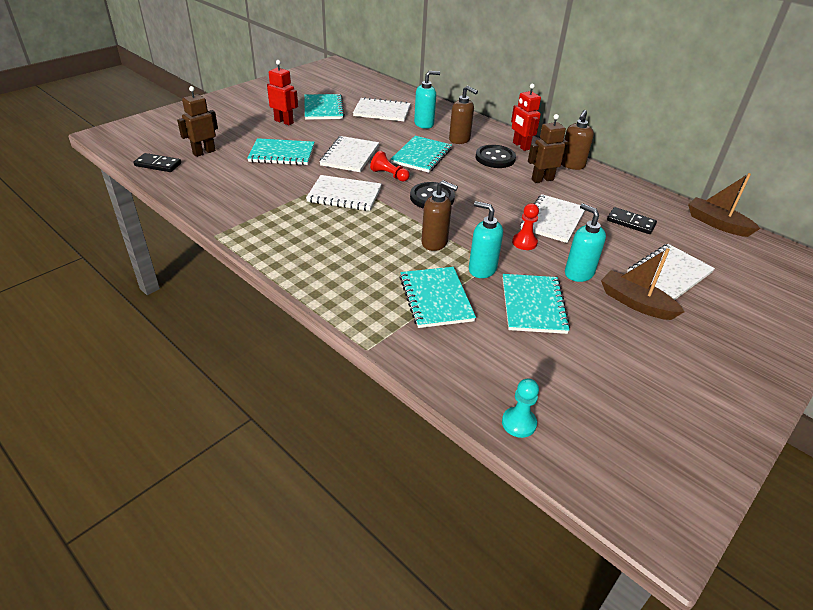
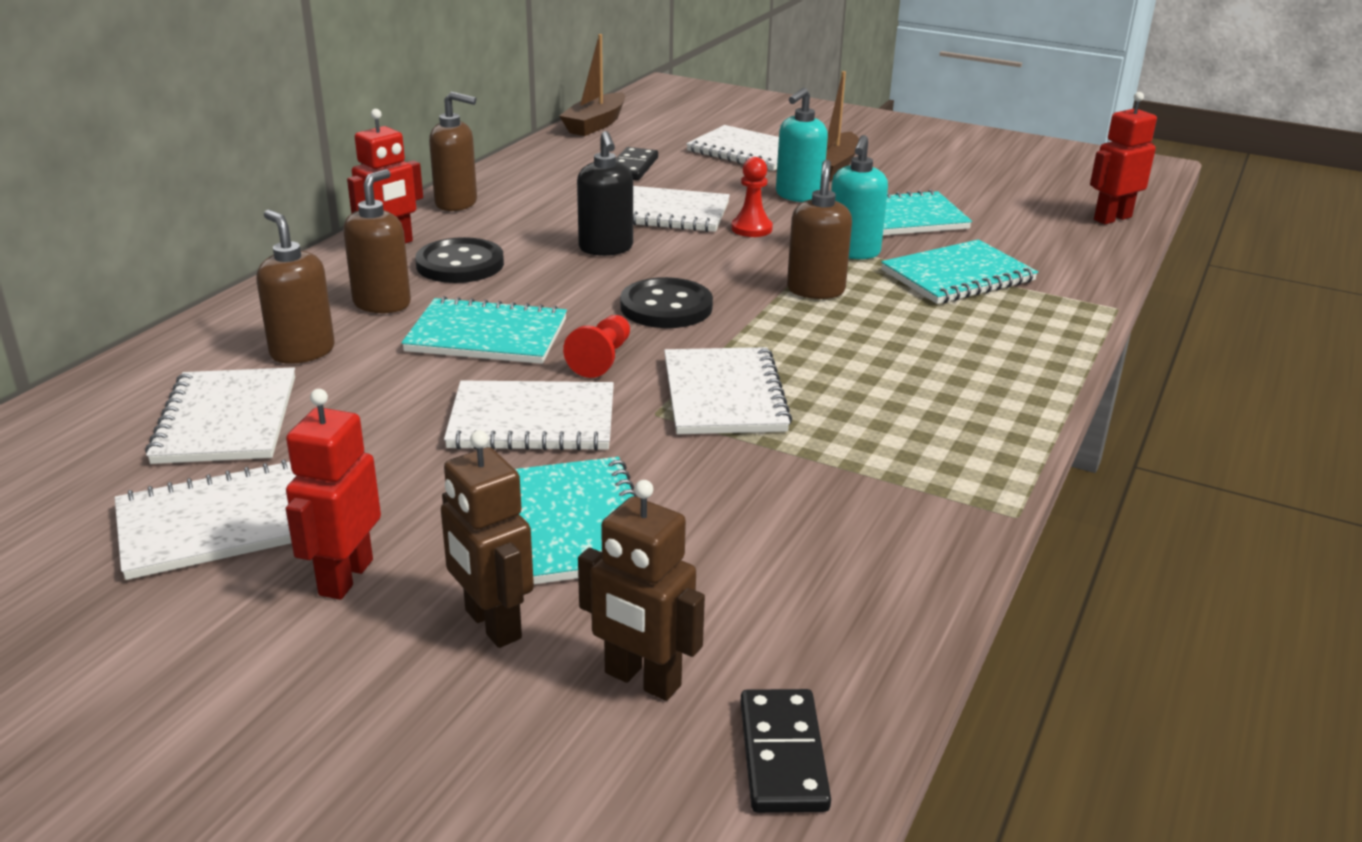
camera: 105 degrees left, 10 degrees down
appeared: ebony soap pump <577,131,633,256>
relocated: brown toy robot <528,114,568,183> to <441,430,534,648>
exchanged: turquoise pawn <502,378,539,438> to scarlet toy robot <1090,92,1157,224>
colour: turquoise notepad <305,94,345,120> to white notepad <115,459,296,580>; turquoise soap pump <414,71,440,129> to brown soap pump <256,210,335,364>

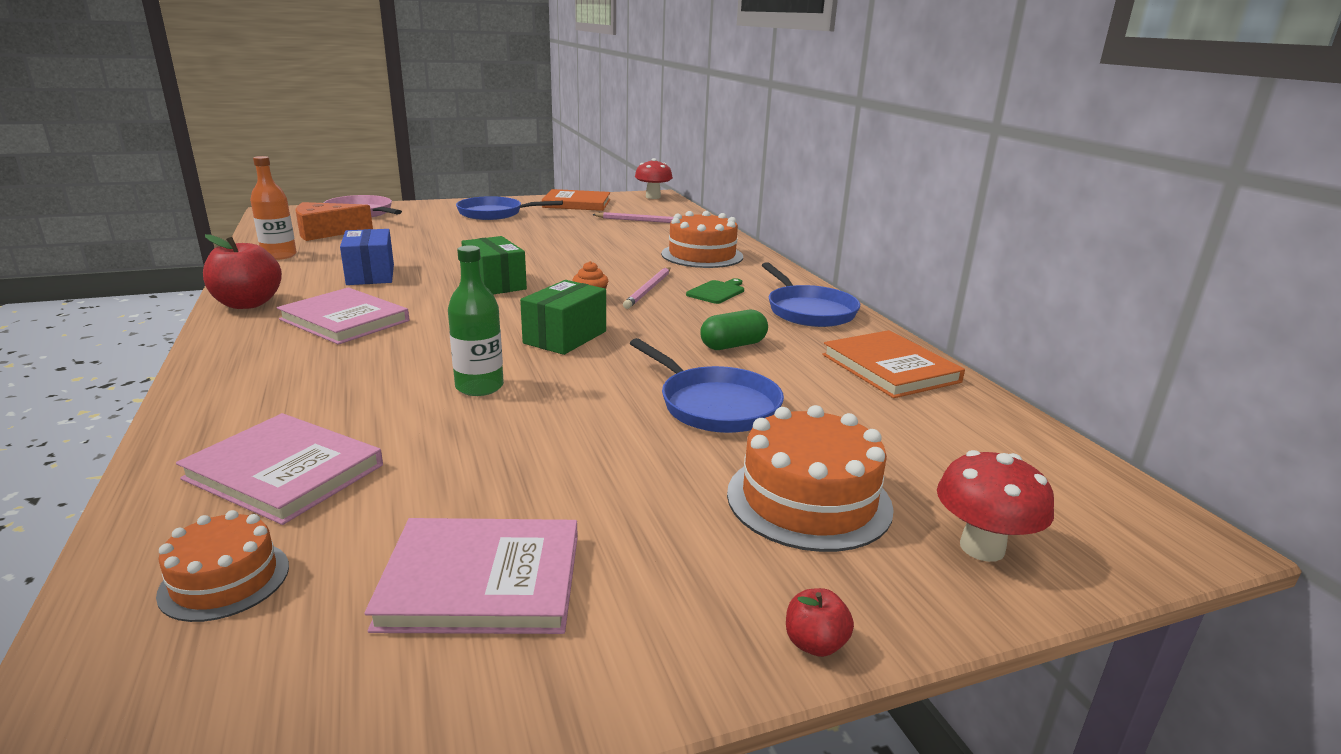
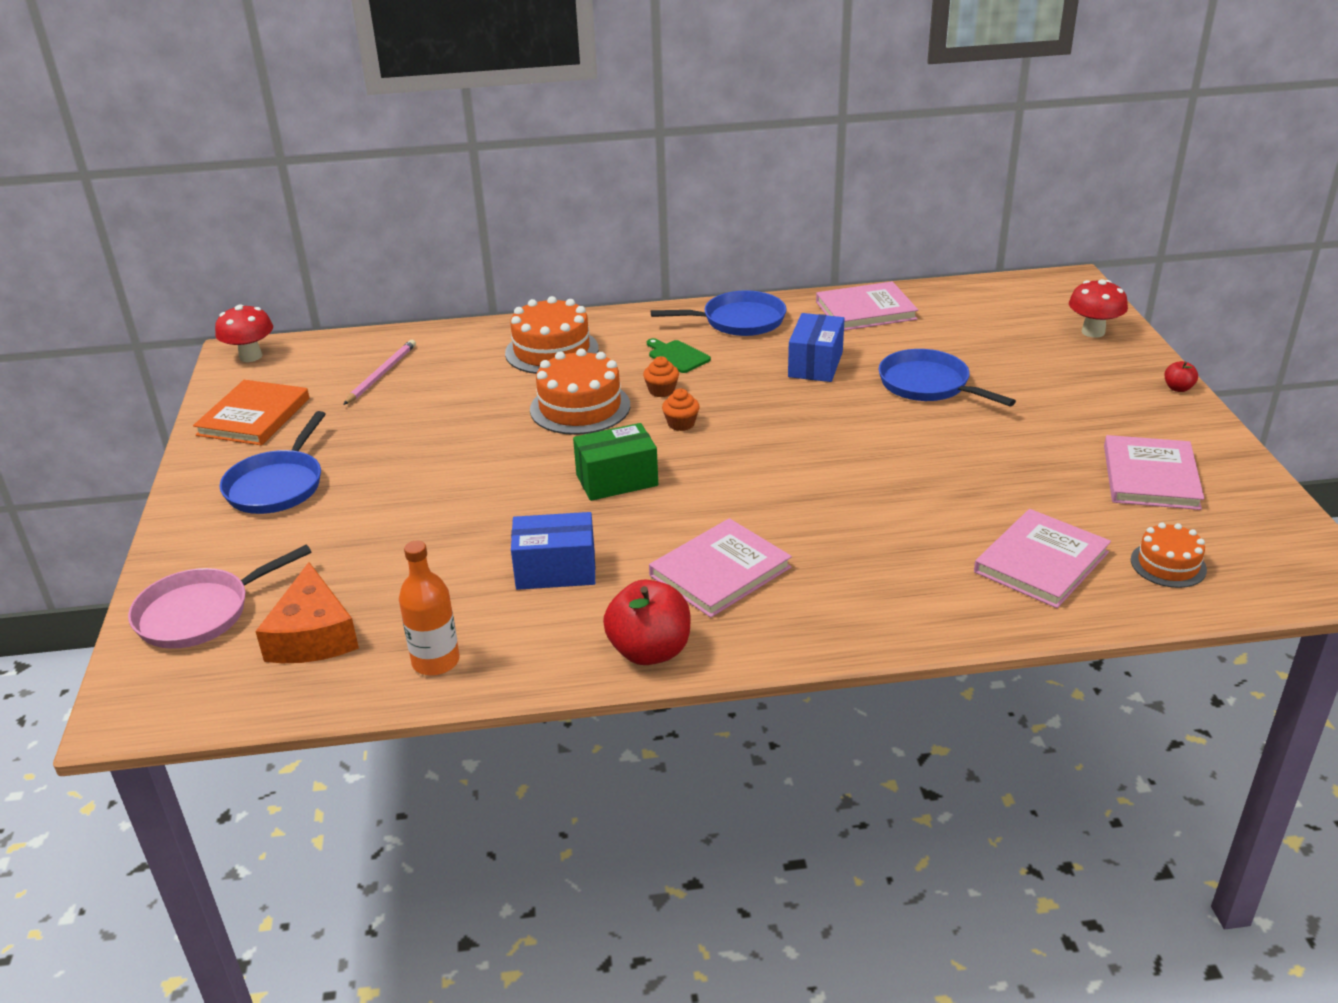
camera: 75 degrees left, 10 degrees up
missing: green flask <448,245,504,396>; green package <520,280,606,355>
relocated: orange-coloured cake <727,405,894,552> to <530,348,630,435>
exchanged: rosy pencil <623,267,670,309> to orange-coloured fairy cake <643,356,679,397>; green pill <700,310,768,350> to royal blue package <788,313,845,382>
colour: orange-coloured hardback <822,330,965,398> to rosy hardback <816,281,918,330>
spun: royal blue skillet <630,338,784,433> = <879,349,1016,406> 105 degrees counterclockwise

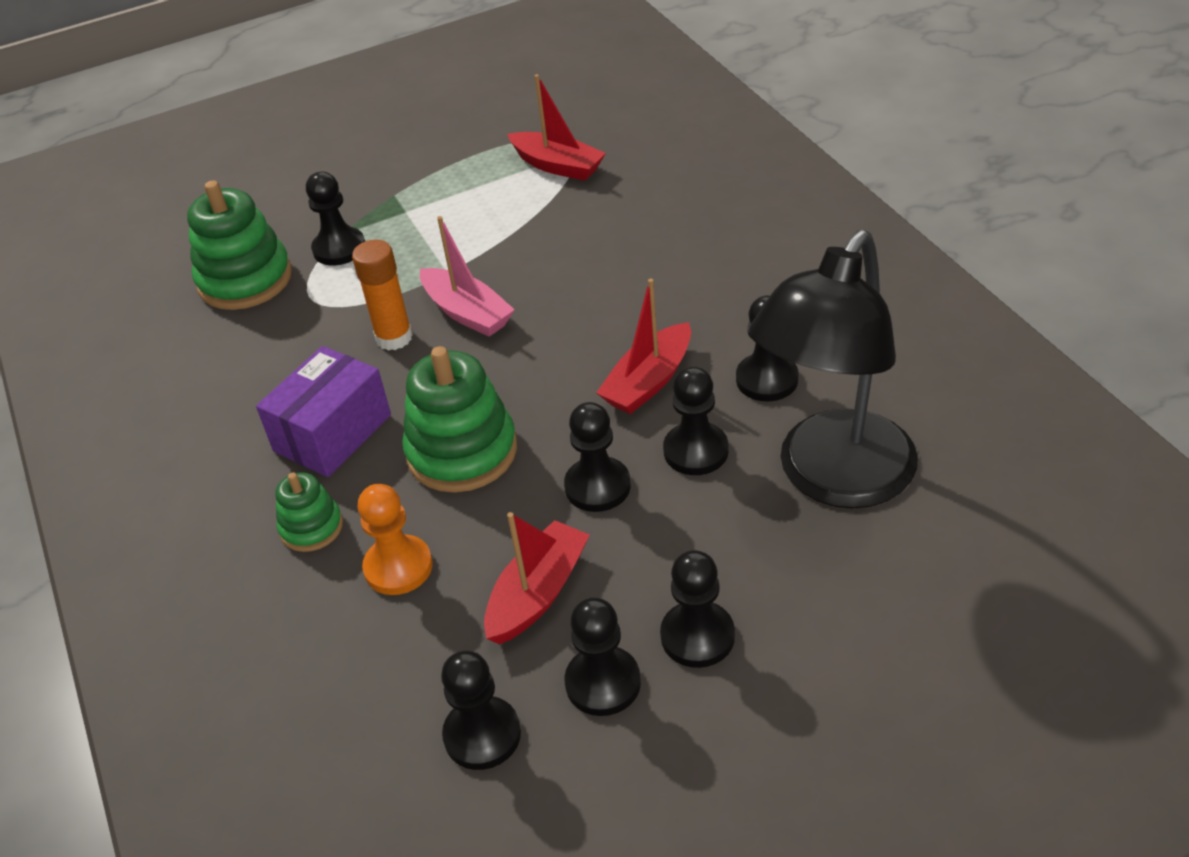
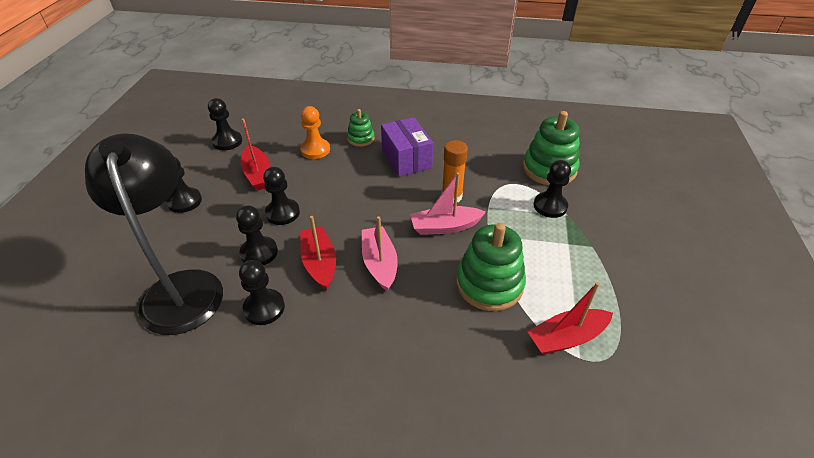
camera: 120 degrees right, 0 degrees up
missing: ebony pawn <564,598,641,716>
appeared: rosy toy boat <362,216,398,291>
relocated: green ring stacker <402,346,517,492> to <456,223,526,311>

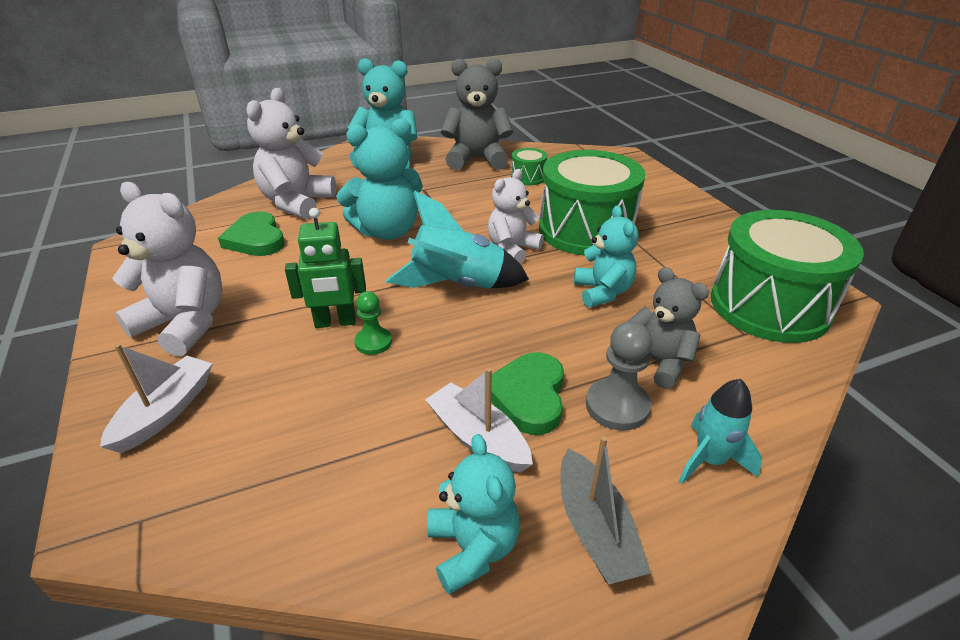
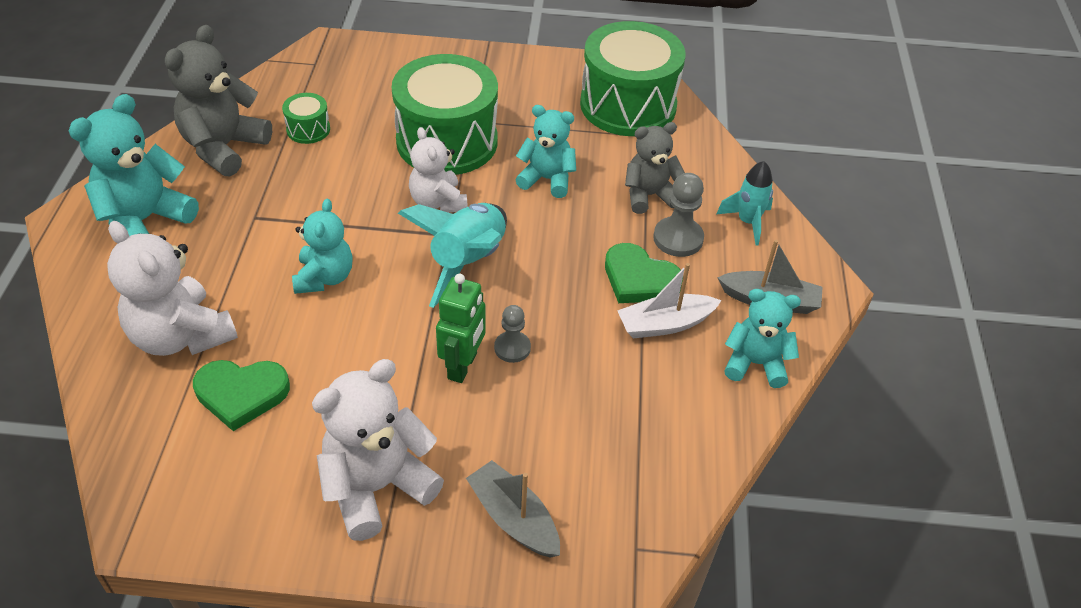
camera: 65 degrees left, 10 degrees up
colour: white toy boat <100,344,212,453> to grey toy boat <466,460,560,558>; green pawn <354,291,392,355> to grey pawn <494,305,531,363>
size: turquoise teddy <336,118,423,240> = <292,199,353,294> x0.66

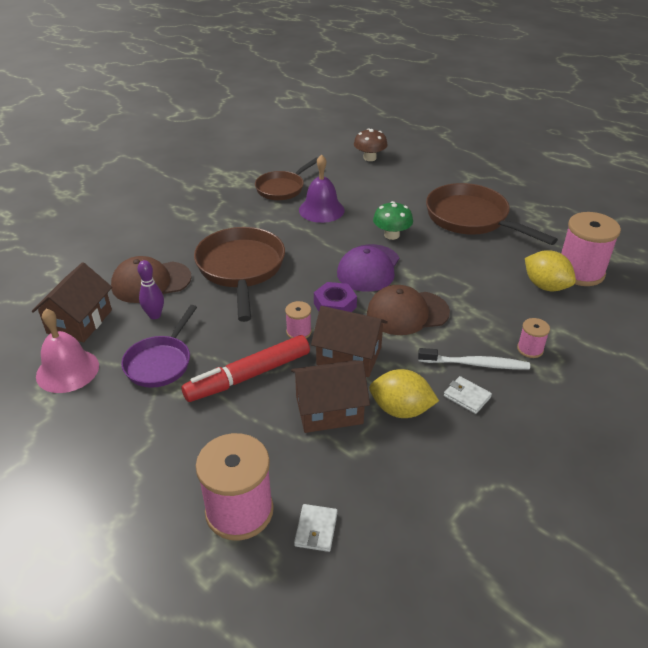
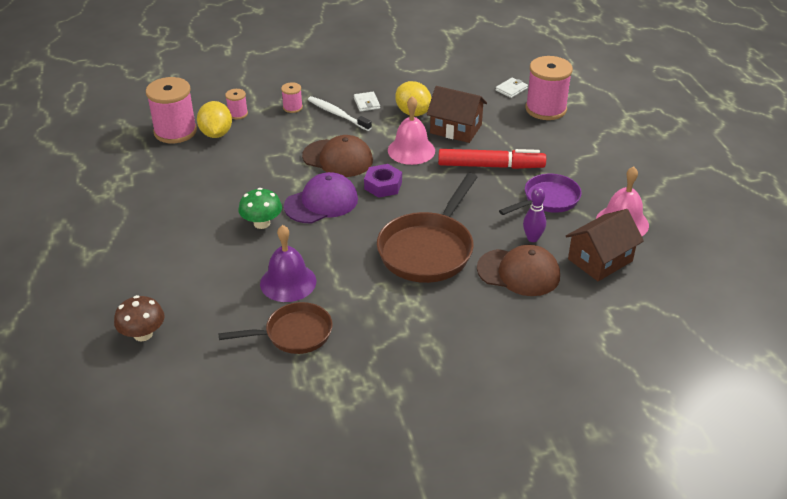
camera: 145 degrees left, 0 degrees up
missing: brown skillet <426,183,558,245>
relocated: rosy reel of thread <285,301,312,338> to <225,89,248,119>
exchanged: brown toy house <311,306,388,377> to rosy hand bell <388,96,435,165>

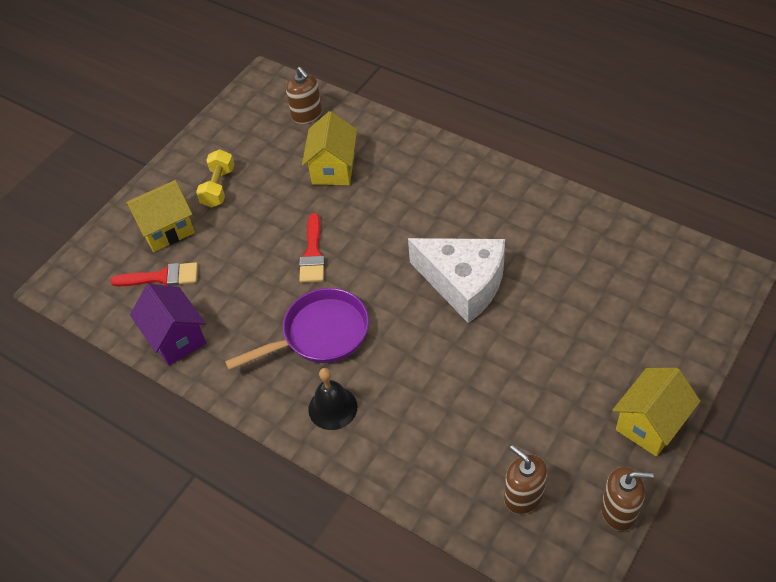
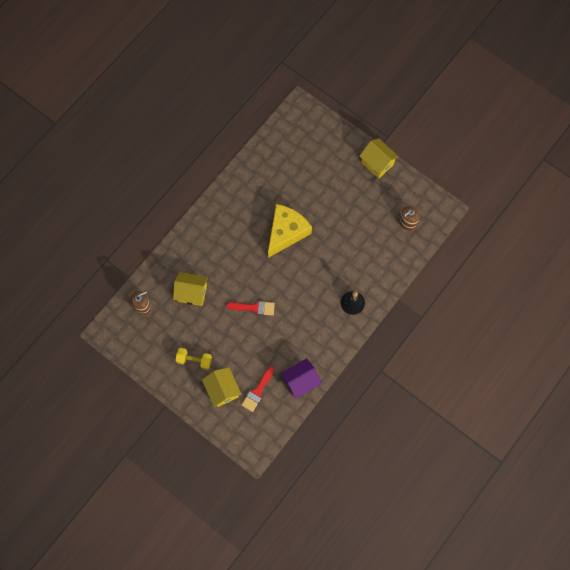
camera: 90 degrees left, 20 degrees up
missing: violet skillet <225,288,369,370>; brown soap pump <601,467,654,531>
colour: white cheese wedge <408,238,505,323> to yellow cheese wedge <268,204,312,258>
spun: scarlet paint brush <110,262,198,286> = <242,366,274,412> 150 degrees counterclockwise

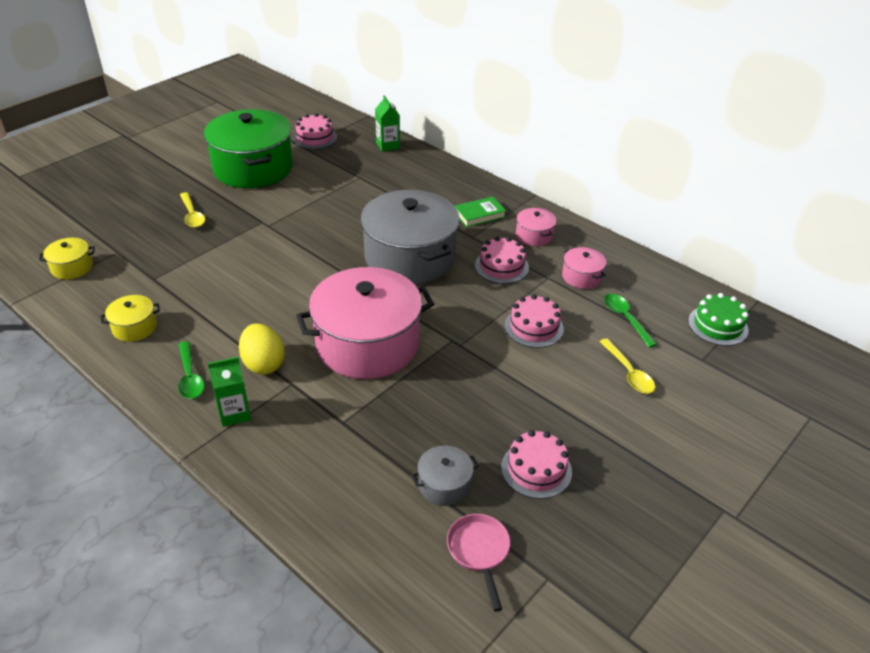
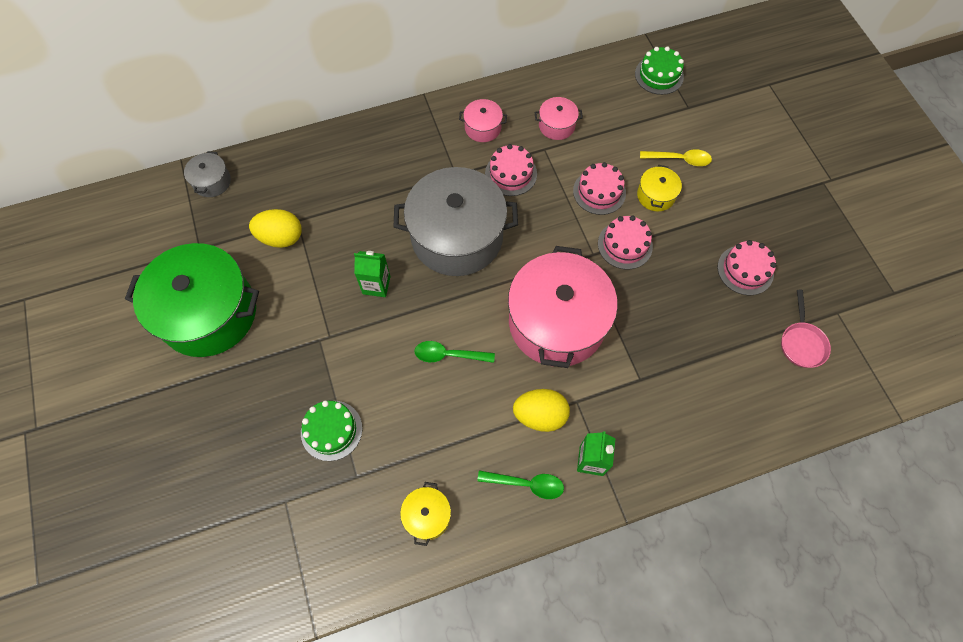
camera: 60 degrees left, 25 degrees up
missing: yellow spoon <180,192,205,228>; green hardback <455,197,506,227>
appeared: yellow toy egg <249,209,302,248>; green cake <301,401,362,461>
relocated: yellow cooking pot <39,238,95,279> to <637,165,682,211>; rosy cake <293,113,337,149> to <598,215,653,269>; green juice carton <375,95,400,152> to <354,251,391,297>; grey cooking pot <411,446,479,506> to <184,151,231,197>; green spoon <604,293,657,348> to <414,341,495,363>
spun: rosy skillet <447,514,510,612> = <781,290,831,368> 105 degrees counterclockwise

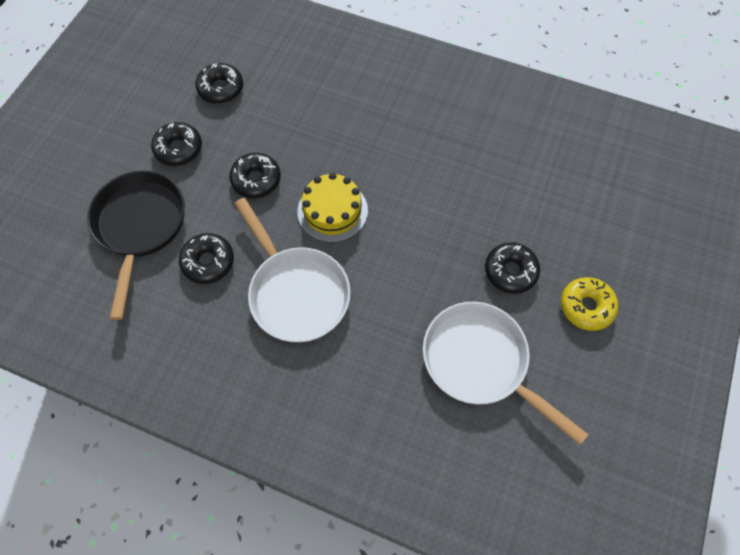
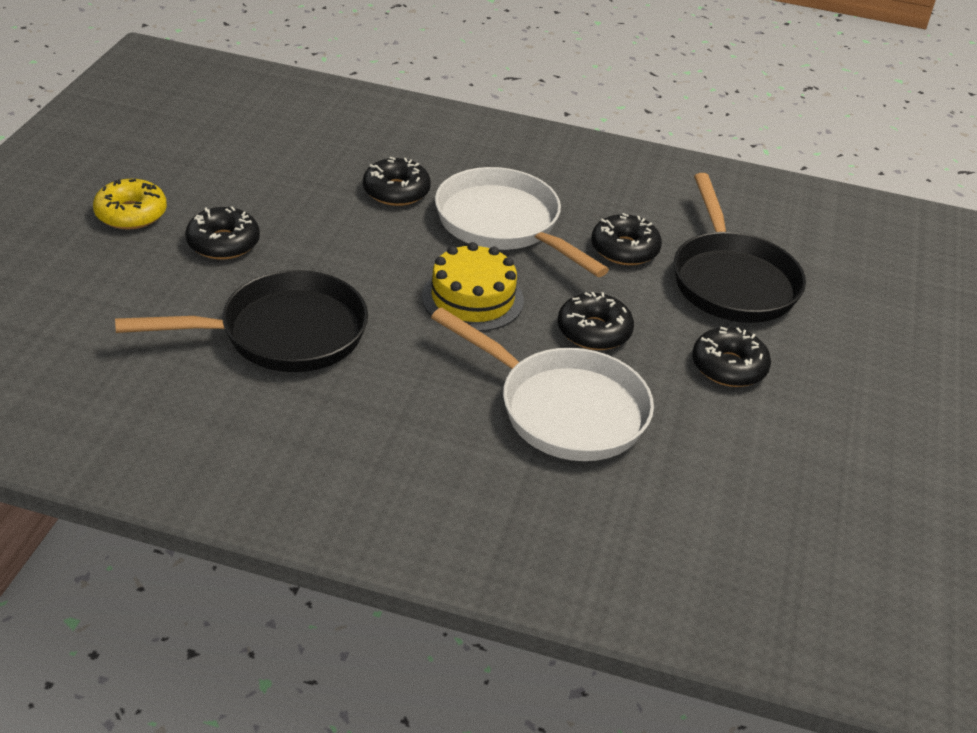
camera: 170 degrees right, 25 degrees down
appeared: ebony skillet <115,270,368,372>
relocated: ebony glazed donut <195,63,243,104> to <363,157,431,206>; white skillet <423,302,588,445> to <431,307,654,461>

